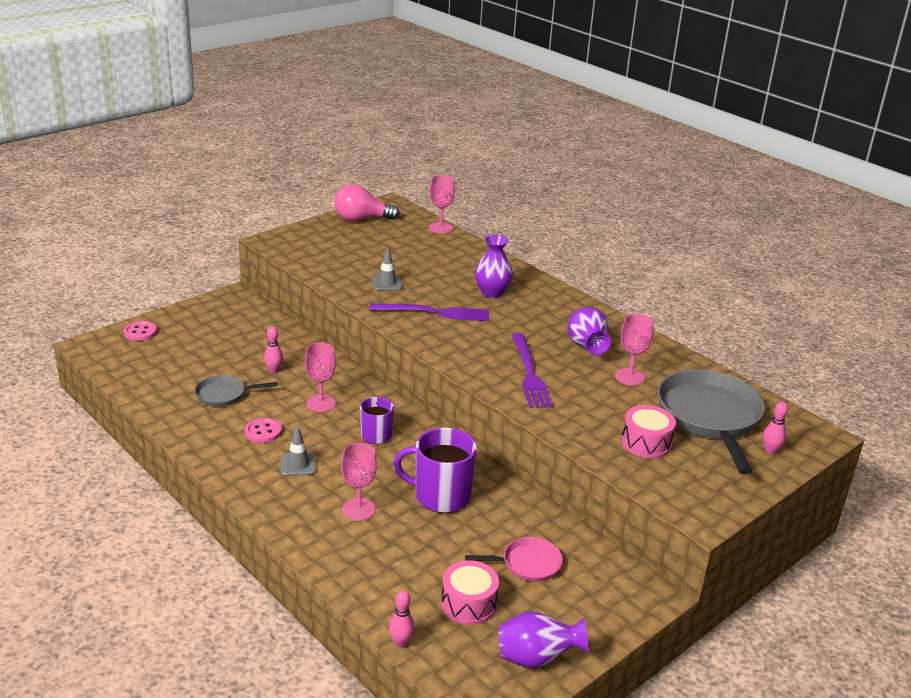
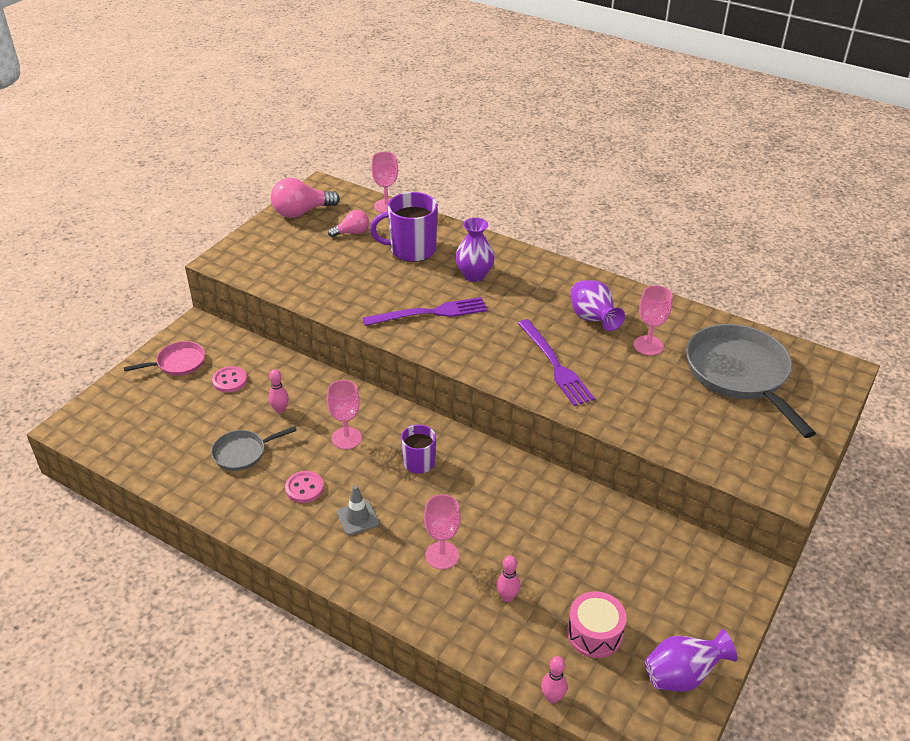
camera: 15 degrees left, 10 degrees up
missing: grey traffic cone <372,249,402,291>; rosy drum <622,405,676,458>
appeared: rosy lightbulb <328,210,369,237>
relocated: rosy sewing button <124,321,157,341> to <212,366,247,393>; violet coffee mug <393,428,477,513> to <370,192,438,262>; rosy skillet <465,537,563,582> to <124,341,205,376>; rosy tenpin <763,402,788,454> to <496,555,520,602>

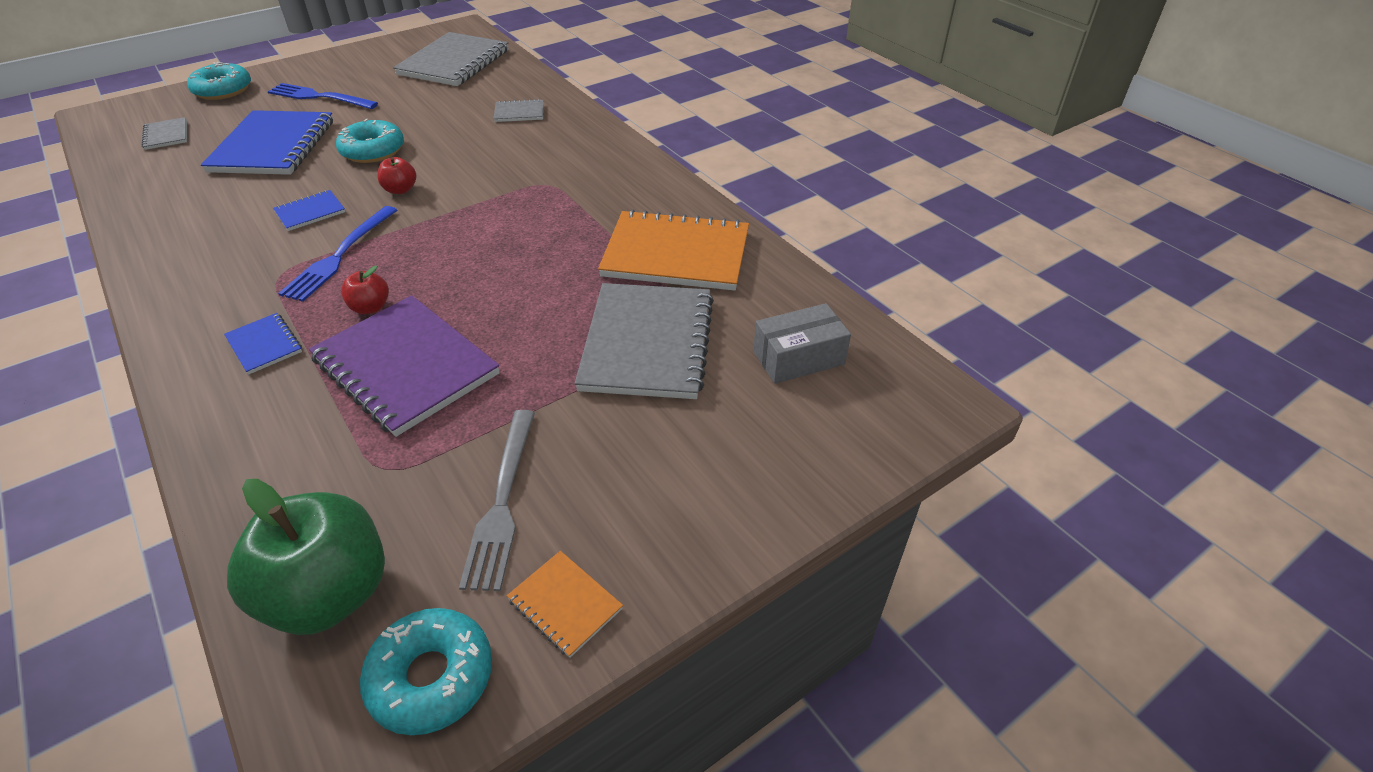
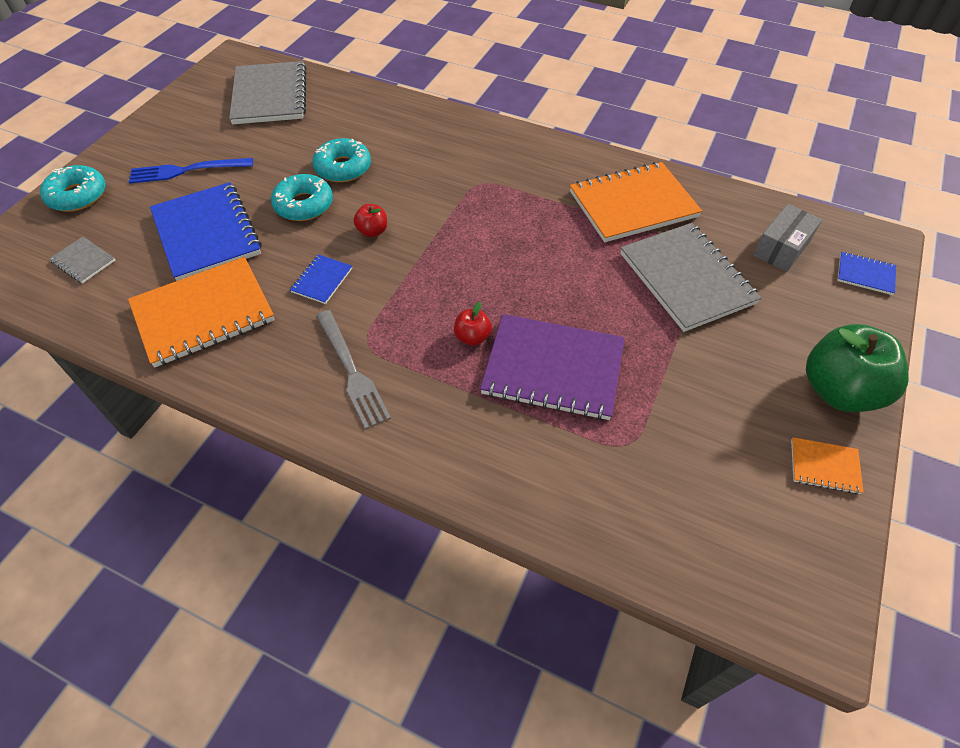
camera: 30 degrees left, 10 degrees up
missing: royal blue dinner fork <278,206,397,302>; grey notepad <494,99,544,122>
appeared: orange-coloured notepad <128,257,275,368>
relocated: royal blue notepad <224,313,302,375> to <837,252,896,295>; green toy apple <227,479,385,635> to <806,324,909,412>; turquoise glazed donut <360,608,492,735> to <313,138,371,182>; grey dinner fork <459,410,535,591> to <316,310,391,429>

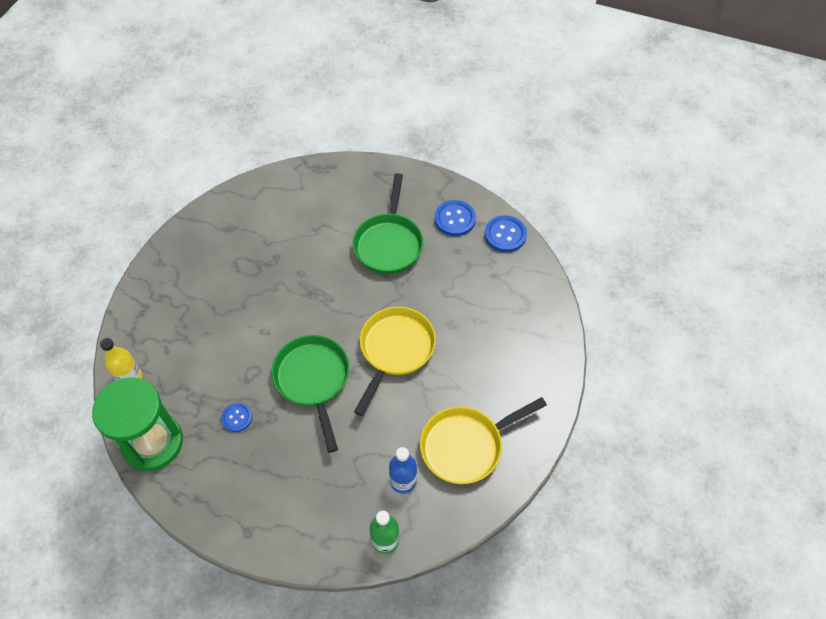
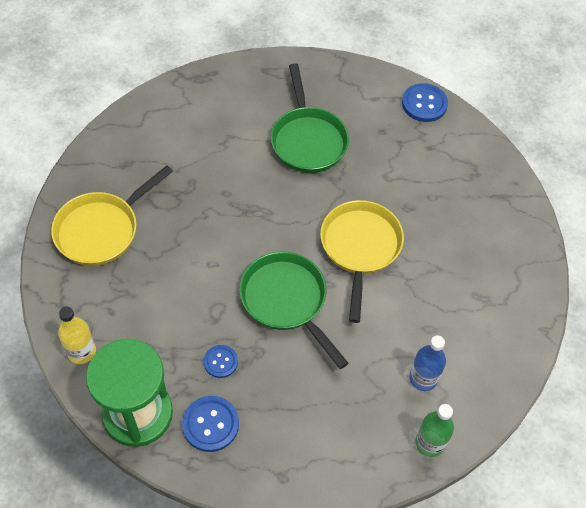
camera: 20 degrees left, 0 degrees up
relocated: yellow skillet <420,397,547,484> to <51,165,173,266>; royal blue sewing button <434,200,476,236> to <182,396,239,452>

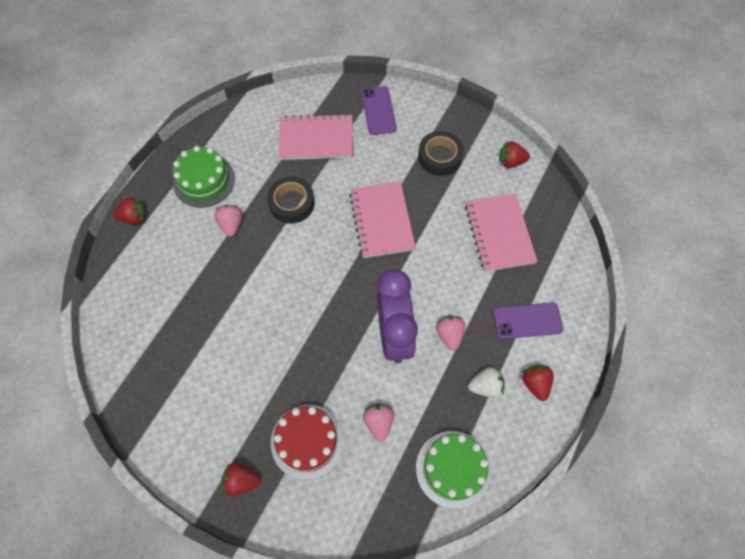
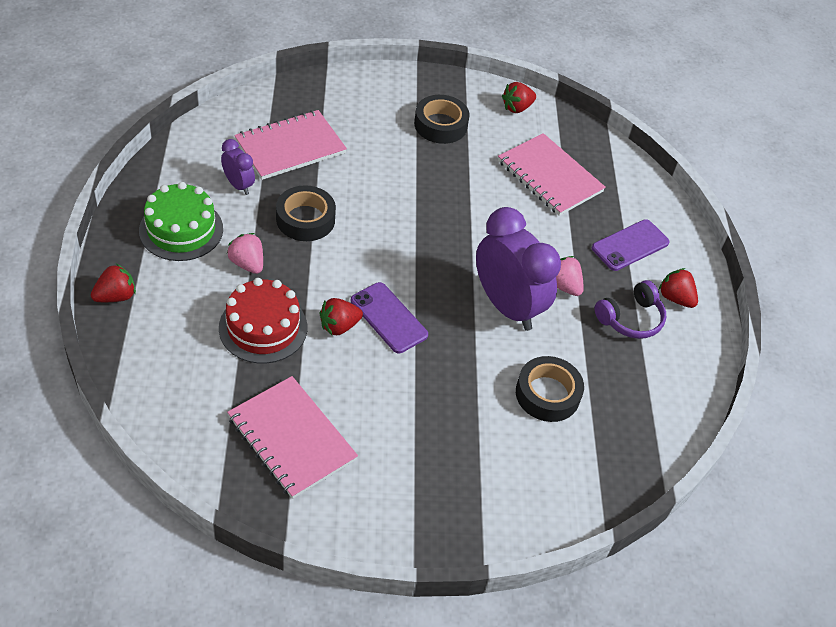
camera: 35 degrees left, 15 degrees down
missing: green cake <416,431,491,509>
appeared: violet alarm clock <221,139,255,195>
relocated: scarlet berry <221,462,261,497> to <320,298,363,335>; scarlet cake <271,405,344,480> to <219,278,307,363>; rosy notepad <349,181,416,258> to <227,376,358,499>; violet mobile phone <361,86,397,135> to <351,282,428,353>
exchanged: rosy berry <363,403,394,442> to ebony sticky tape <516,356,584,422>; white berry <468,367,505,398> to violet over-ear headphones <594,280,666,339>

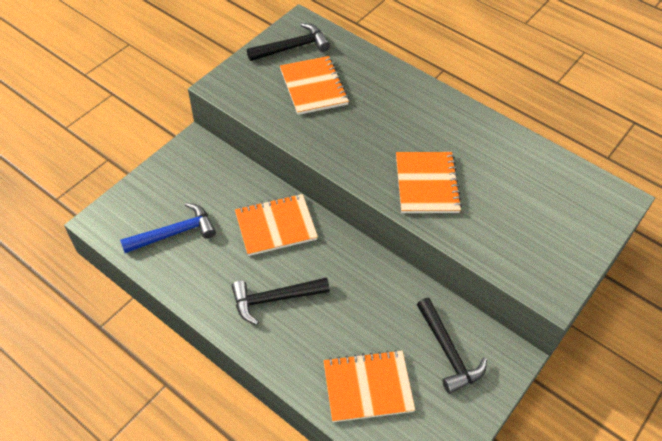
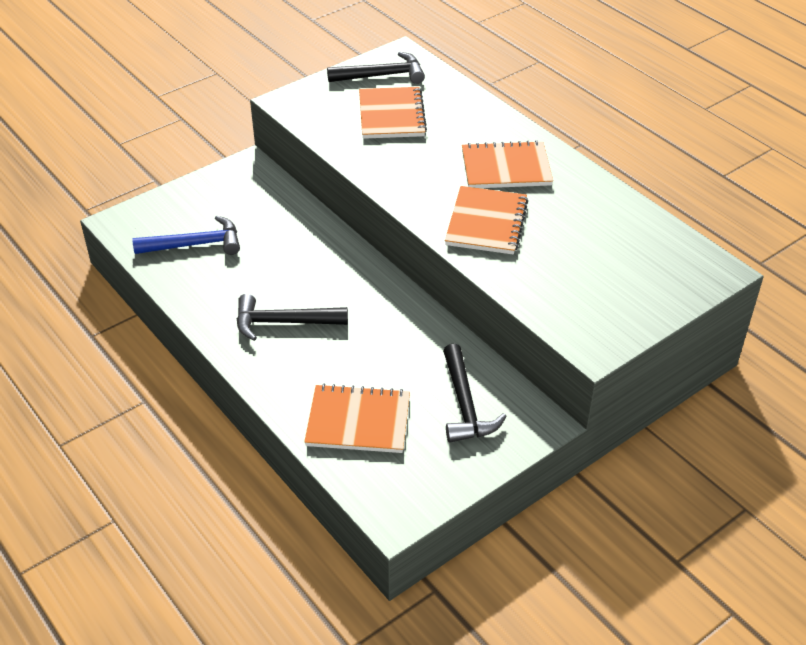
camera: 15 degrees right, 10 degrees down
relocated: orange-coloured notepad <235,194,318,256> to <462,140,553,188>

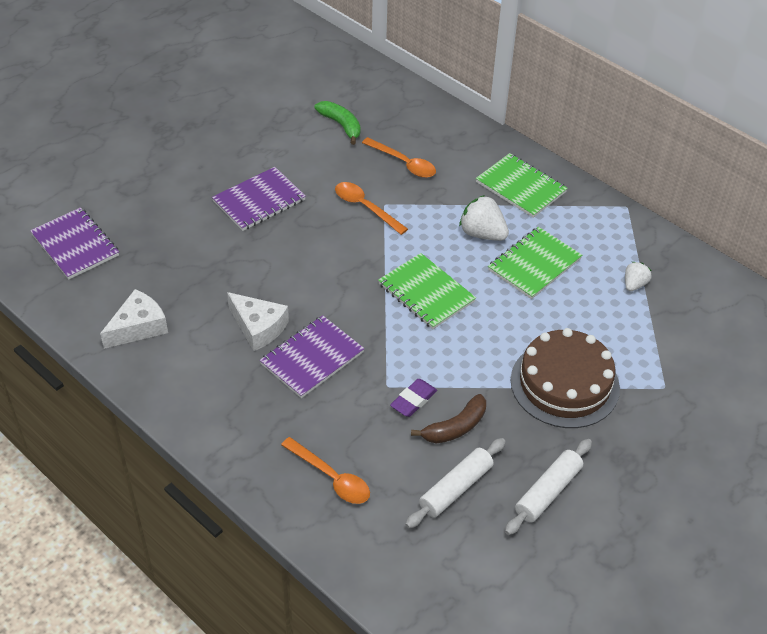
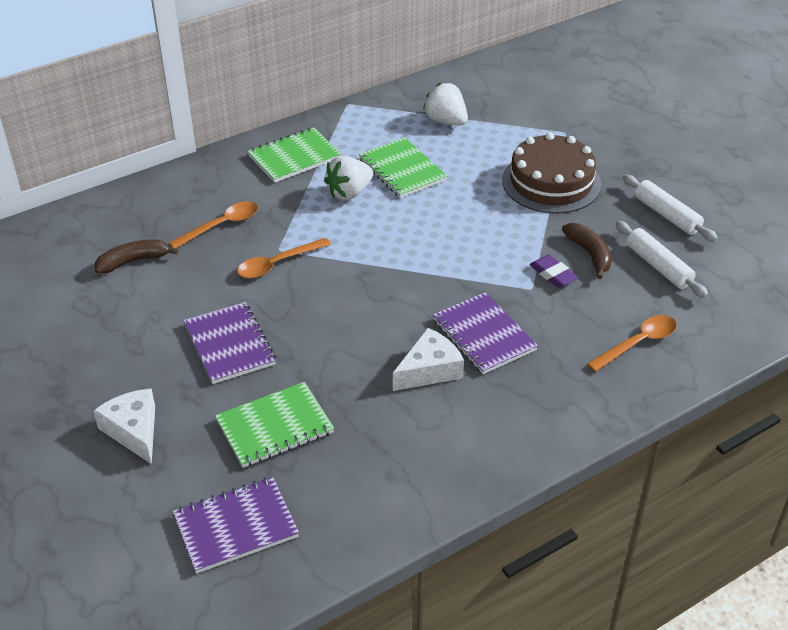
camera: 75 degrees left, 5 degrees down
relocated: white cheese wedge <100,289,168,349> to <93,388,155,464>; green notepad <378,253,476,329> to <215,382,334,468>
colour: green banana fruit <314,101,361,145> to brown banana fruit <95,239,179,274>
size: white berry <625,262,652,291> = <423,83,468,126> x1.67

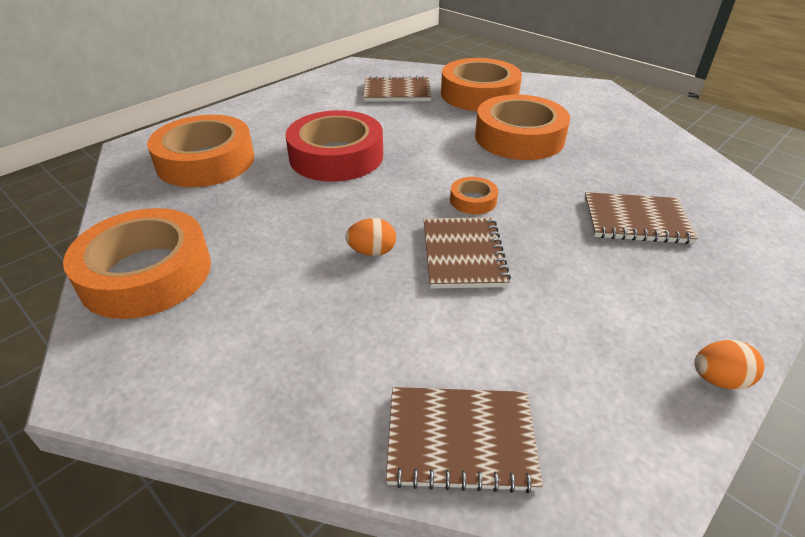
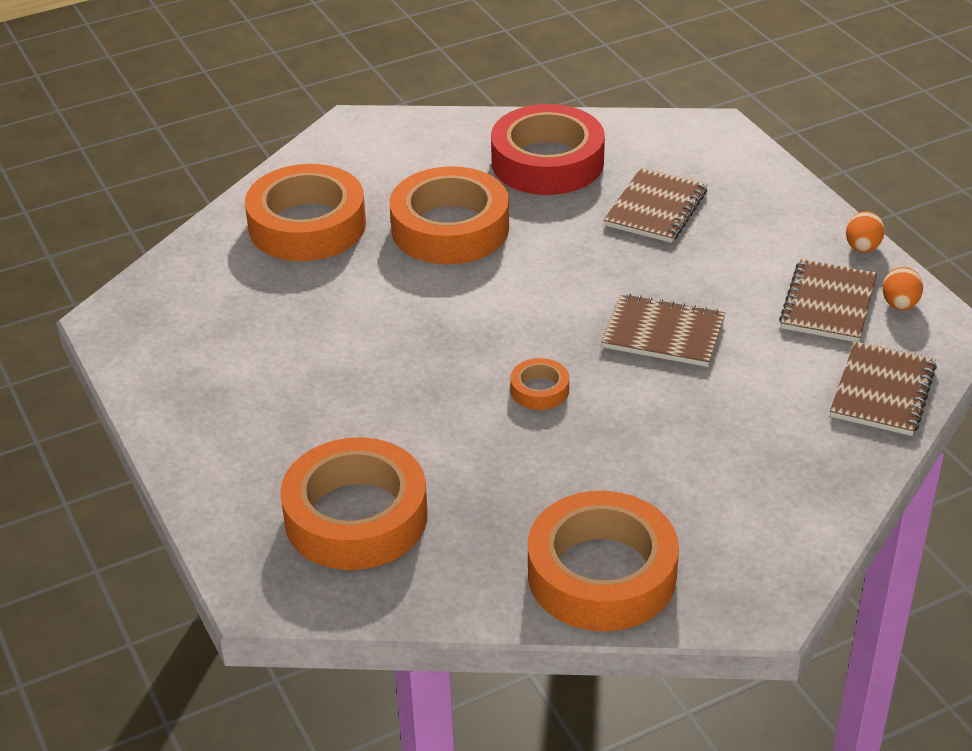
camera: 70 degrees left, 0 degrees up
relocated: scarlet sticky tape <286,110,383,182> to <491,104,605,195>; orange-coloured toy egg <345,218,396,256> to <882,267,923,310>; brown notepad <363,76,431,101> to <779,259,877,342>; orange-coloured sticky tape <450,177,498,214> to <510,358,569,410>

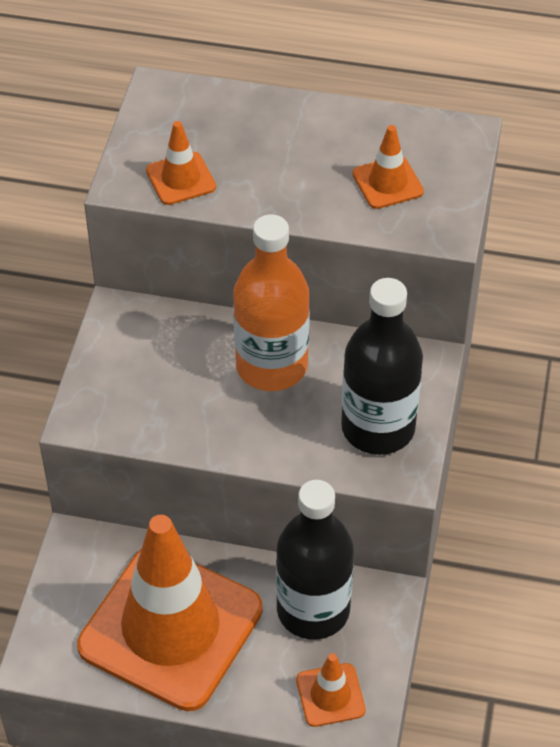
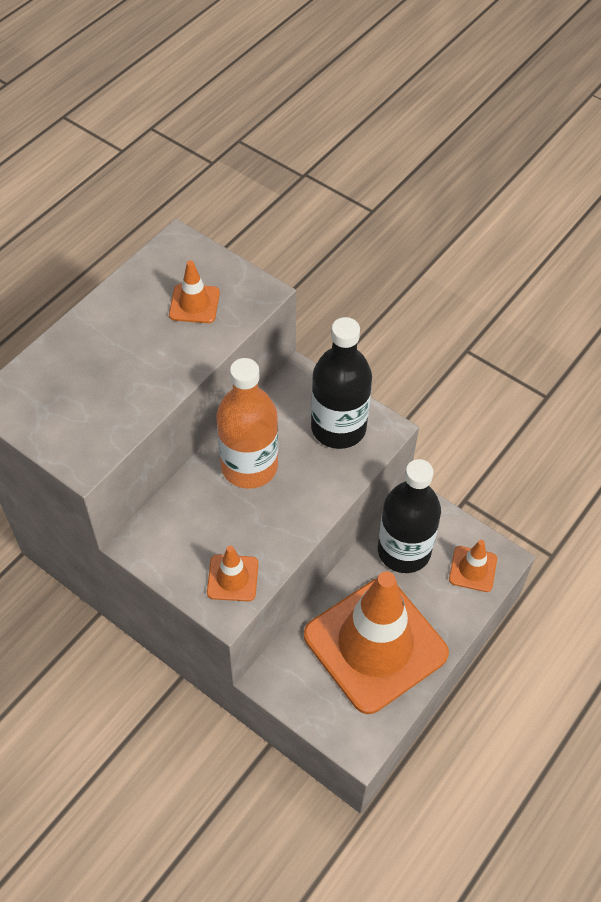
camera: 65 degrees left, 5 degrees up
relocated: orange-coloured traffic cone <146,121,216,205> to <207,546,259,601>

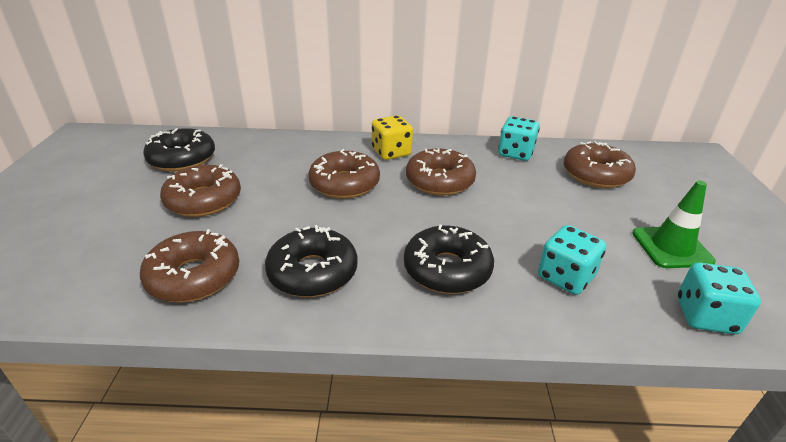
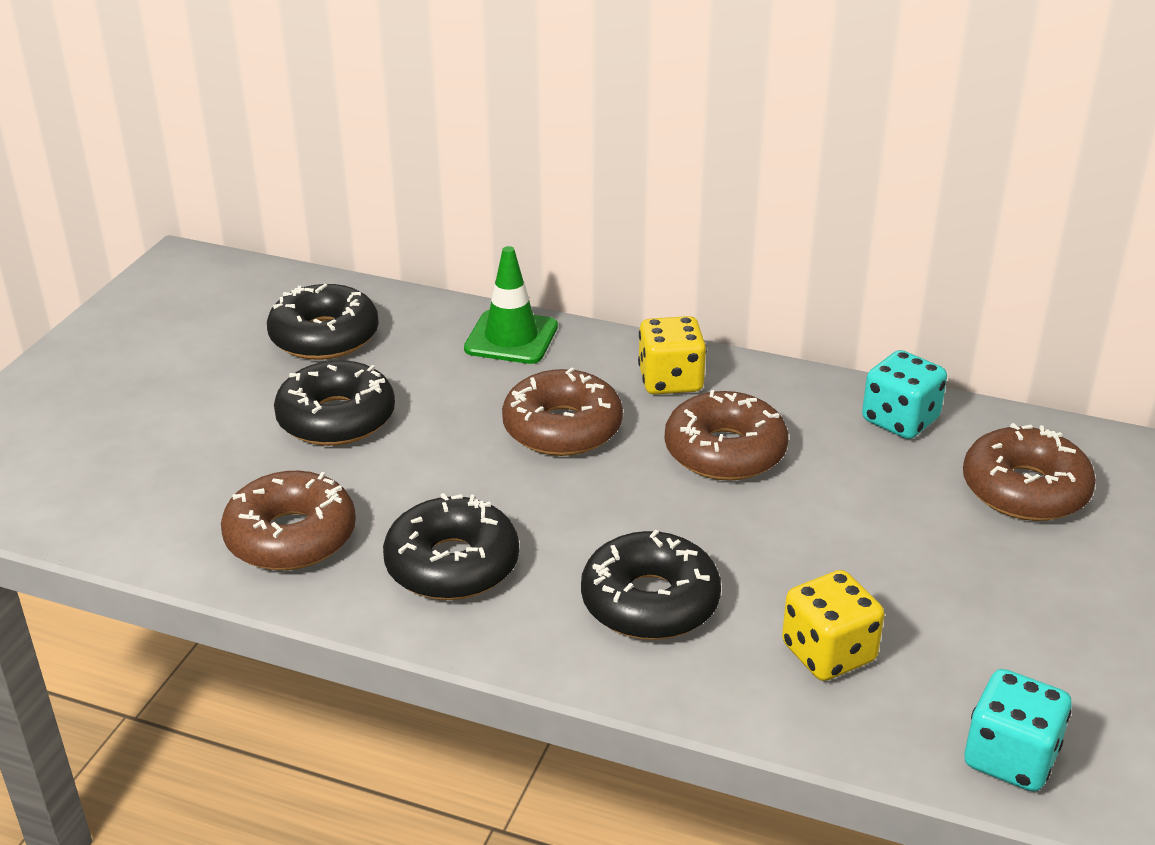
camera: 20 degrees right, 0 degrees up
relocated: green traffic cone <632,181,716,268> to <464,246,558,364>
colour: brown glazed donut <160,164,241,217> to ebony glazed donut <274,360,395,446>; turquoise dice <538,225,606,295> to yellow dice <782,570,884,681>

